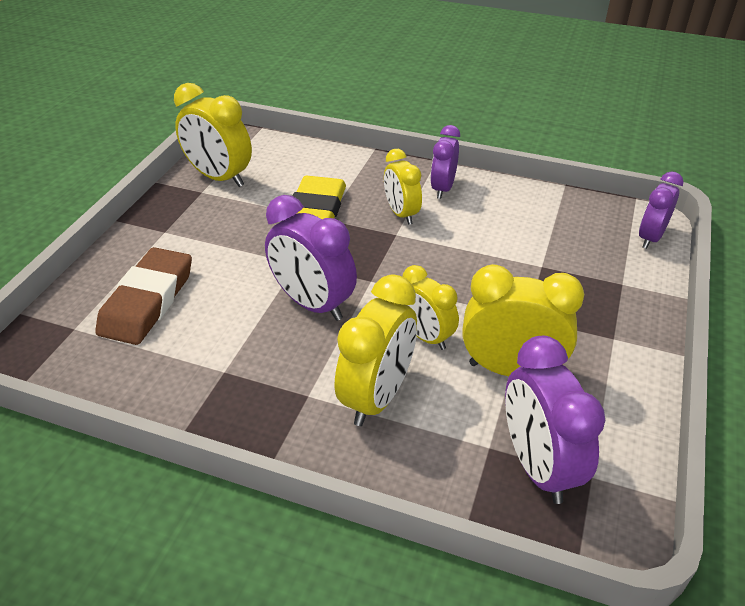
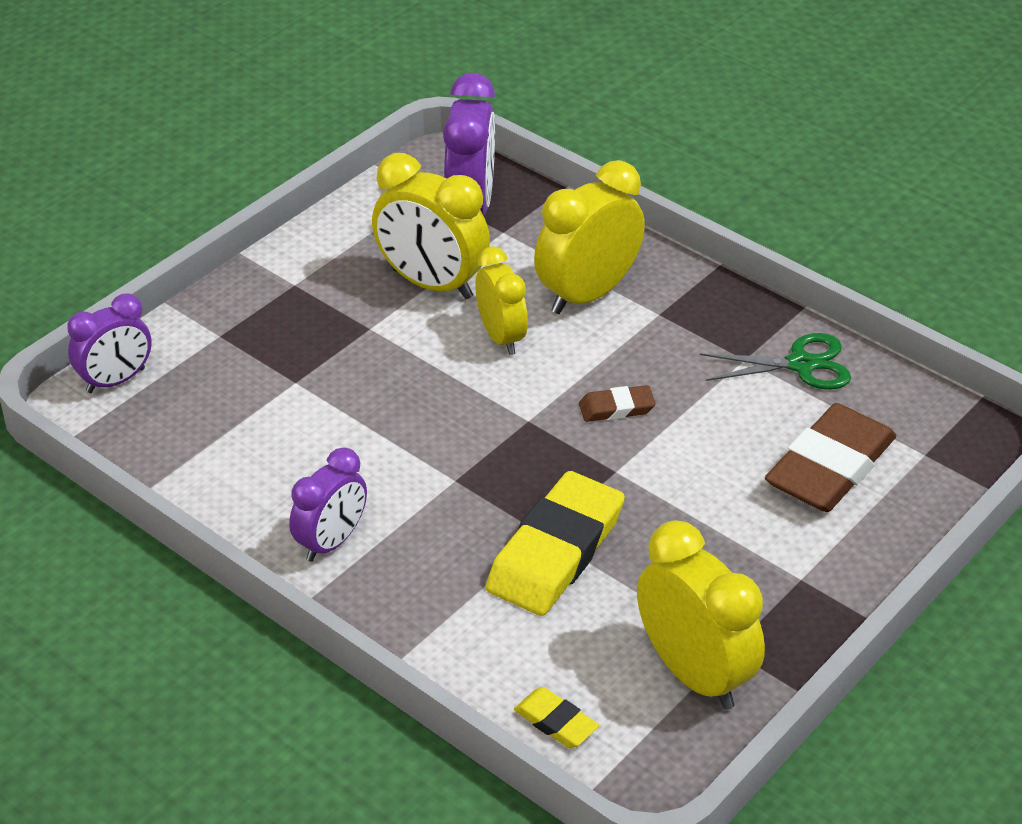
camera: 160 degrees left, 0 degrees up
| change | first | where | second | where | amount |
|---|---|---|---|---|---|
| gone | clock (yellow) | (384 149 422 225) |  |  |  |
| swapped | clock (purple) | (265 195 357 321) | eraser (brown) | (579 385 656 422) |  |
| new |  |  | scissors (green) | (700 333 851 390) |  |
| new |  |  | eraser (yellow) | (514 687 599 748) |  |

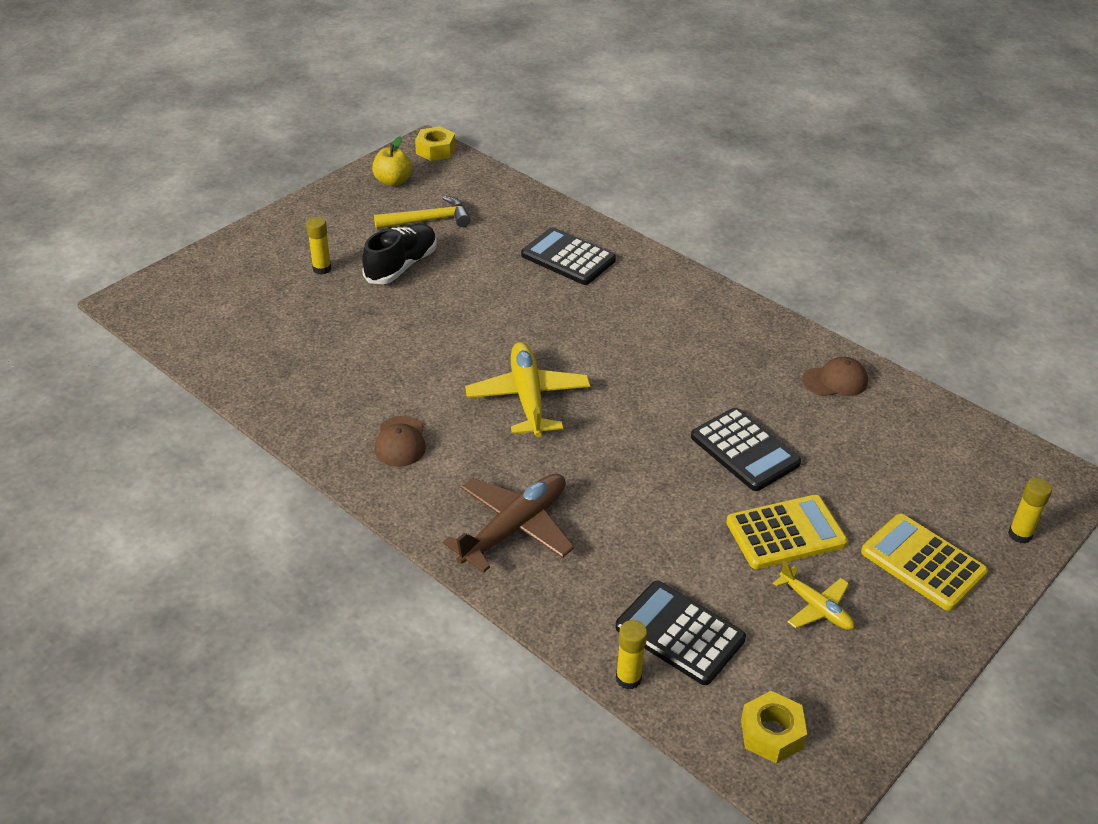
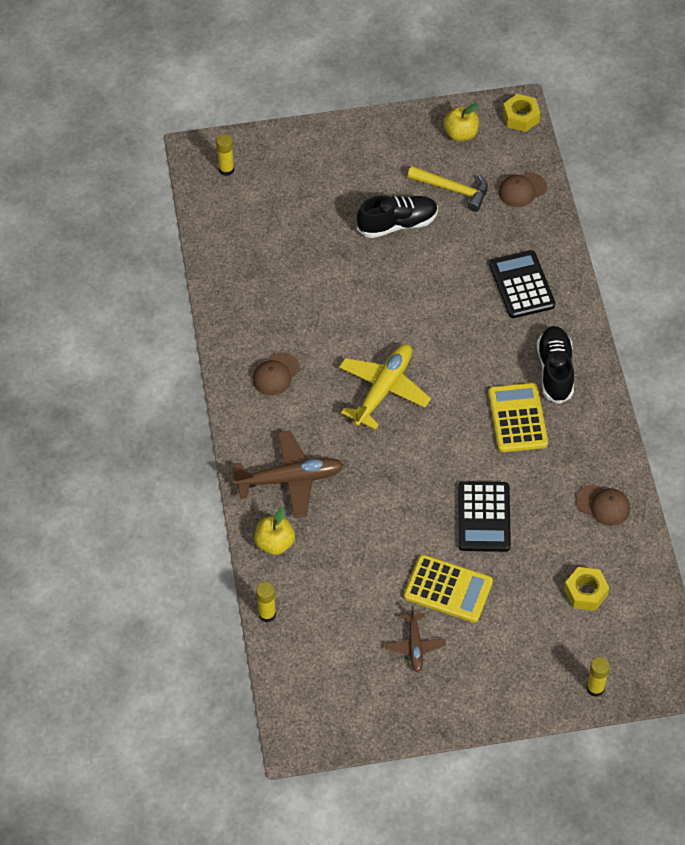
camera: 40 degrees right, 15 degrees up
| change | first | where | second | where | amount |
|---|---|---|---|---|---|
| shifted | glue stick (yellow) | (306 217 332 275) |  | (216 134 234 176) |  |
| shifted | calculator (yellow) | (861 514 988 611) |  | (488 383 548 452) |  |
| repainted | plane (yellow) | (773 561 854 630) | plane (brown) | (385 606 446 672) |  |
| gone | calculator (black) | (615 581 746 685) |  |  |  |
| shifted | nut (yellow) | (741 691 807 764) |  | (564 567 609 611) |  |
| new |  |  | cap (brown) | (498 172 547 207) |  |
| new |  |  | shoe (black) | (537 326 574 404) |  |
| new |  |  | apple (yellow) | (255 508 295 555) |  |

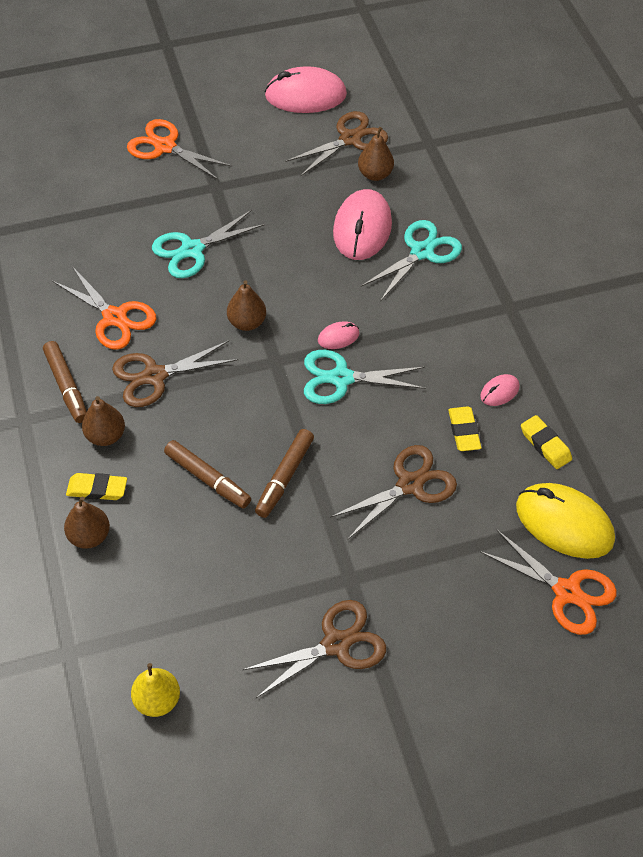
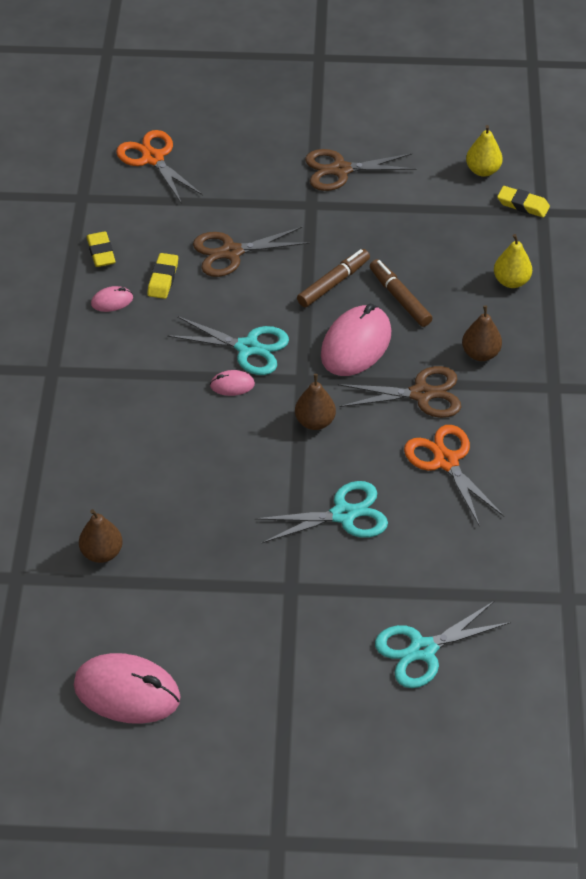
camera: 160 degrees left, 5 degrees down
| change | first | where | second | where | amount |
|---|---|---|---|---|---|
| gone | scissors (brown) | (286 111 388 177) |  |  |  |
| gone | scissors (orange) | (127 119 232 180) |  |  |  |
| shifted | mouse (pink) | (333 189 392 260) |  | (321 304 391 376) |  |
| shifted | scissors (turquoise) | (361 220 462 301) |  | (375 601 511 688) |  |
| gone | marker (brown) | (43 341 87 423) |  |  |  |
| shifted | eraser (yellow) | (66 473 127 500) |  | (497 186 550 218) |  |
| gone | mouse (yellow) | (516 483 615 559) |  |  |  |
| repainted | pear (brown) | (64 496 110 549) | pear (yellow) | (494 234 532 288) |  |

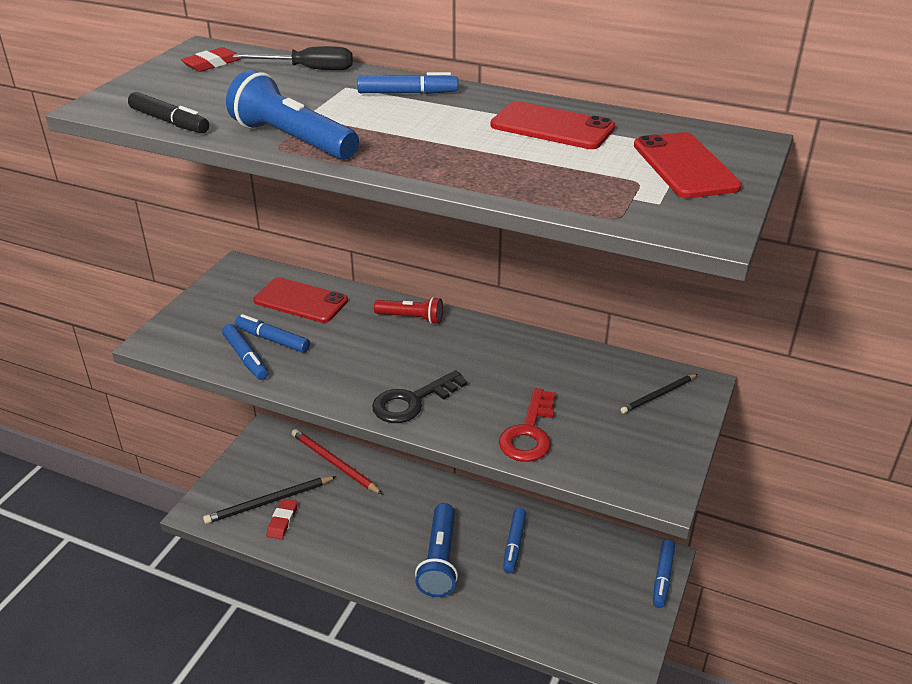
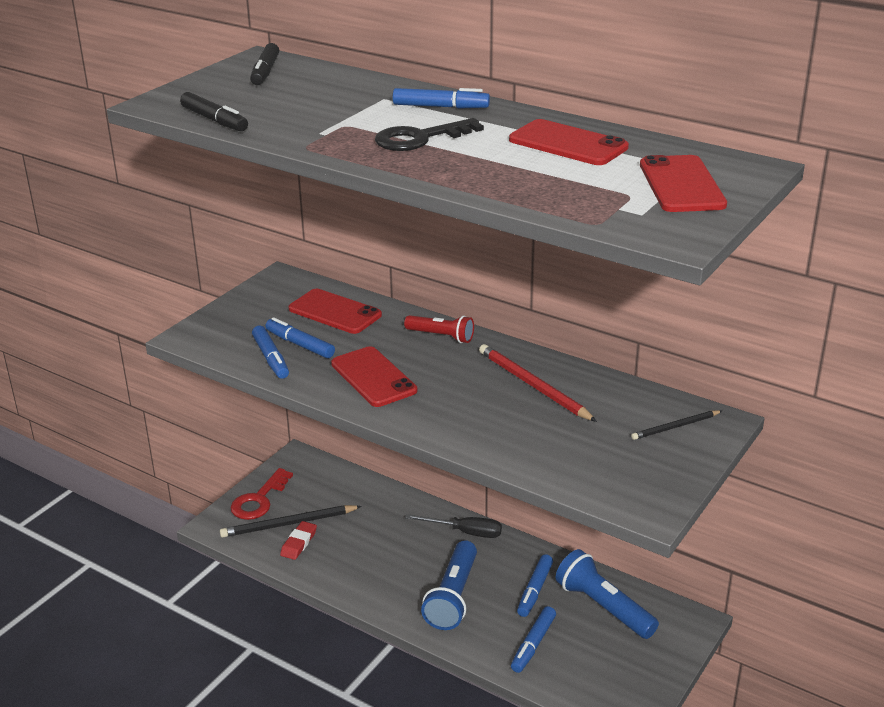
camera: 10 degrees right, 5 degrees down
| change | first | where | second | where | amount |
|---|---|---|---|---|---|
| shifted | screwdriver (black) | (233 46 353 70) |  | (405 514 502 538) |  |
| swapped | eraser (red) | (181 47 241 72) | marker (black) | (250 43 279 85) |  |
| shifted | flashlight (blue) | (226 70 359 160) |  | (556 549 659 639) |  |
| shifted | key (black) | (372 370 468 423) |  | (375 118 484 151) |  |
| shifted | key (red) | (499 388 556 462) |  | (230 468 293 520) |  |
| shifted | pencil (red) | (292 429 383 495) |  | (479 344 597 422) |  |
| shifted | marker (blue) | (653 539 675 608) |  | (511 606 556 673) |  |
| new |  |  | phone (red) | (331 346 417 407) |  |

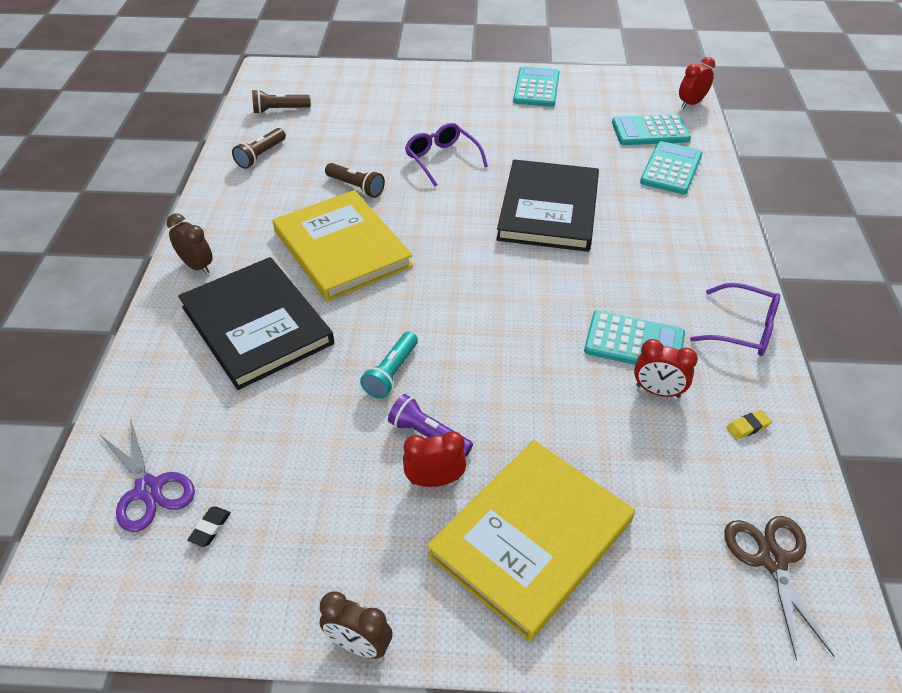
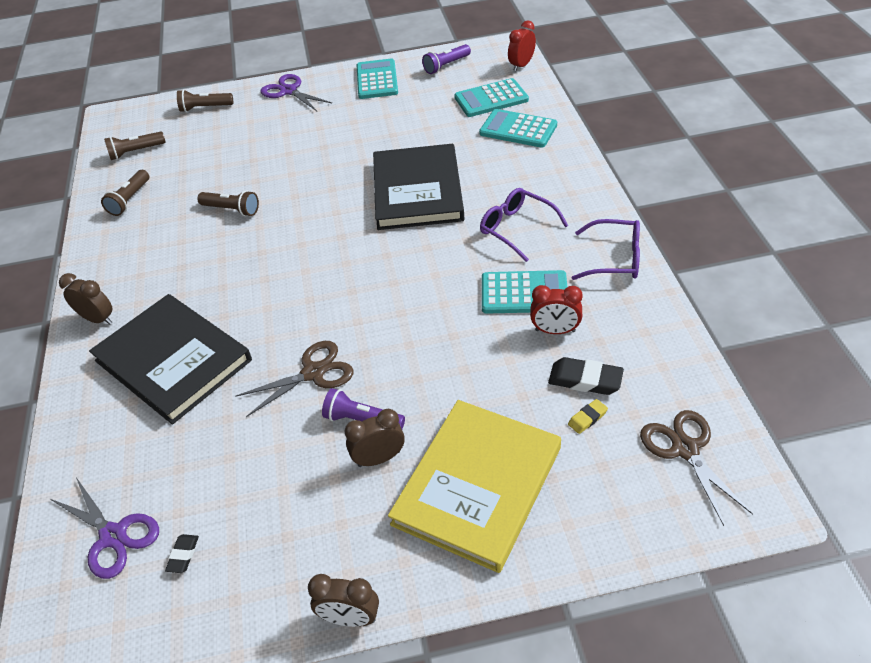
camera: 10 degrees left, 0 degrees up
| change | first | where | second | where | amount |
|---|---|---|---|---|---|
| shifted | glasses (purple) | (405 123 488 186) |  | (480 188 568 262) |  |
| rotated | calculator (turquoise) | (640 141 702 195) |  | (479 109 557 148) | 75 degrees counterclockwise |
| gone | book (yellow) | (273 190 413 302) |  |  |  |
| swapped | flashlight (turquoise) | (360 332 418 399) | scissors (brown) | (235 341 354 417) |  |
| shifted | eraser (yellow) | (726 410 772 440) |  | (568 399 608 434) |  |
| repainted | clock (red) | (403 431 466 487) | clock (brown) | (345 409 405 467) |  |
| new |  |  | flashlight (purple) | (422 44 471 74) |  |
| new |  |  | scissors (purple) | (261 74 332 111) |  |
| new |  |  | flashlight (brown) | (177 89 233 112) |  |
| new |  |  | eraser (black) | (548 357 624 395) |  |

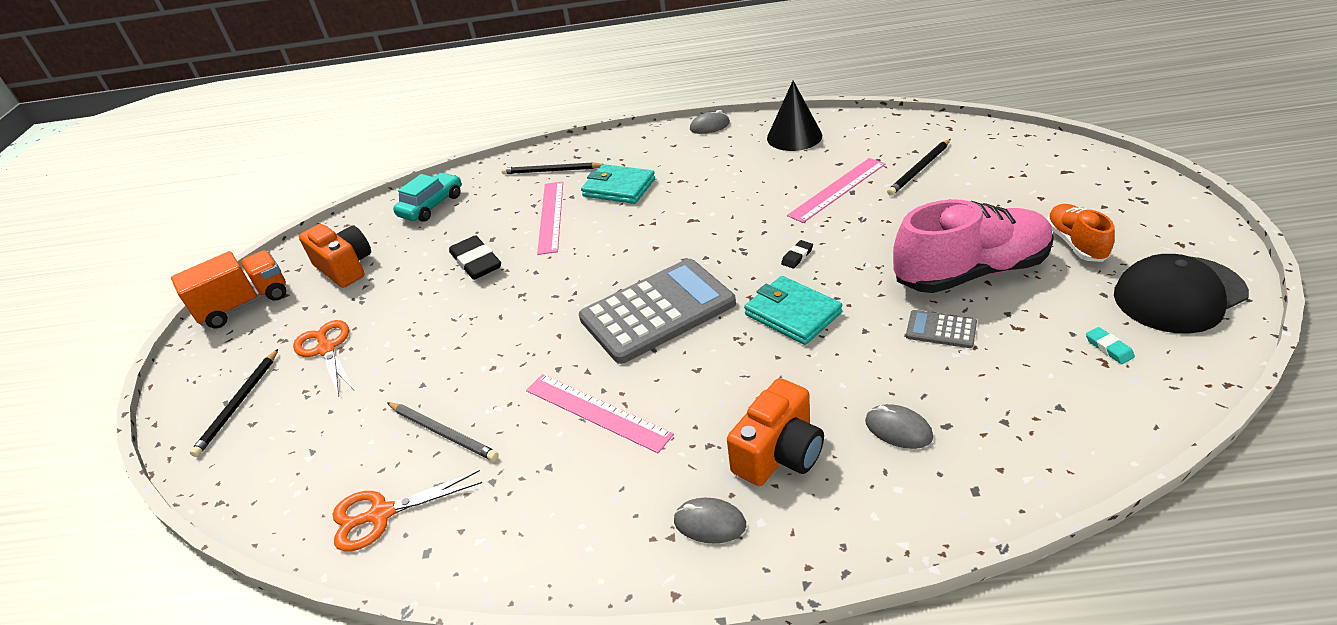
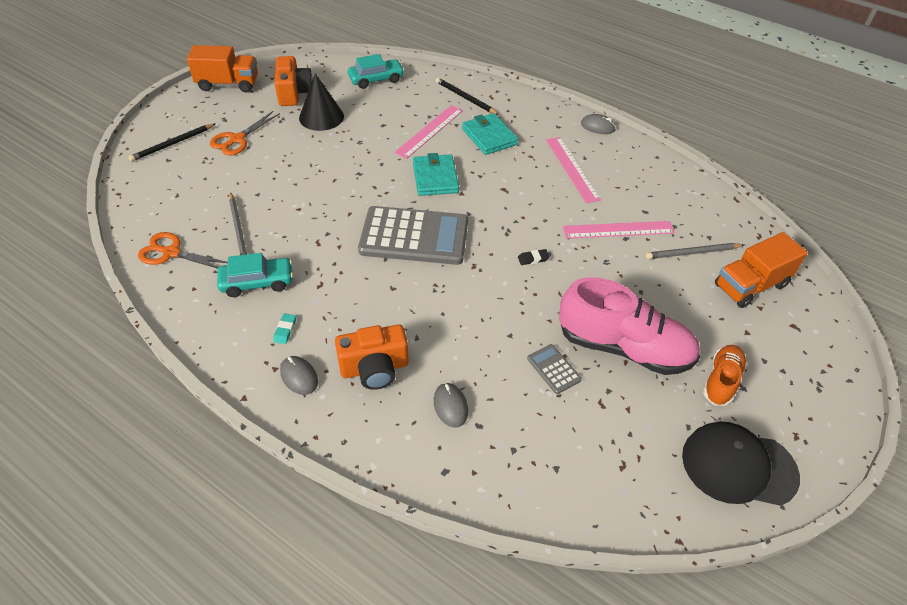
camera: 30 degrees right, 10 degrees up
| change | first | where | second | where | amount |
|---|---|---|---|---|---|
| shifted | cone (black) | (767 81 822 151) |  | (299 73 344 131) |  |
| repainted | pencil (black) | (887 139 951 196) | pencil (grey) | (646 243 744 259) |  |
| gone | eraser (black) | (449 235 501 280) |  |  |  |
| shifted | wallet (turquoise) | (744 276 842 345) |  | (413 153 459 196) |  |
| rotated | scissors (orange) | (293 320 354 397) |  | (210 111 280 156) | 150 degrees counterclockwise |
| shifted | eraser (turquoise) | (1086 327 1135 364) |  | (273 313 296 344) |  |
| shifted | ruler (pink) | (526 374 674 453) |  | (546 137 601 203) |  |
| new |  |  | truck (orange) | (715 232 808 308) |  |
| new |  |  | car (turquoise) | (217 253 293 297) |  |

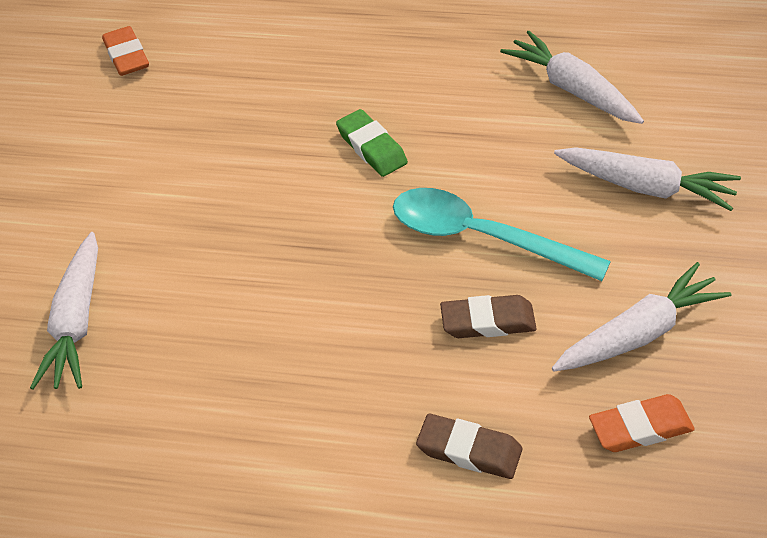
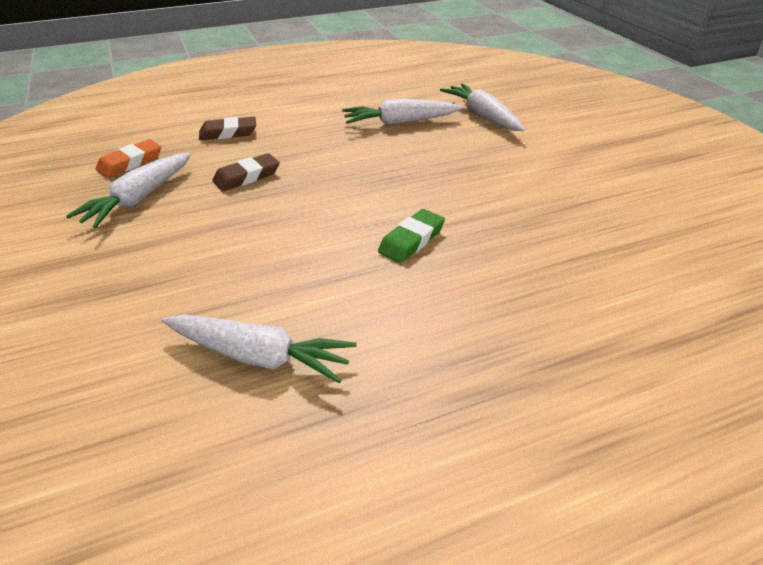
camera: 145 degrees right, 10 degrees down
| change | first | where | second | where | amount |
|---|---|---|---|---|---|
| gone | eraser (orange) | (102 26 149 76) |  |  |  |
| rotated | eraser (green) | (336 109 408 177) |  | (378 209 445 263) | 75 degrees counterclockwise |
| shifted | carrot (white) | (554 147 741 211) |  | (342 99 462 125) |  |
| gone | spoon (turquoise) | (393 188 611 281) |  |  |  |

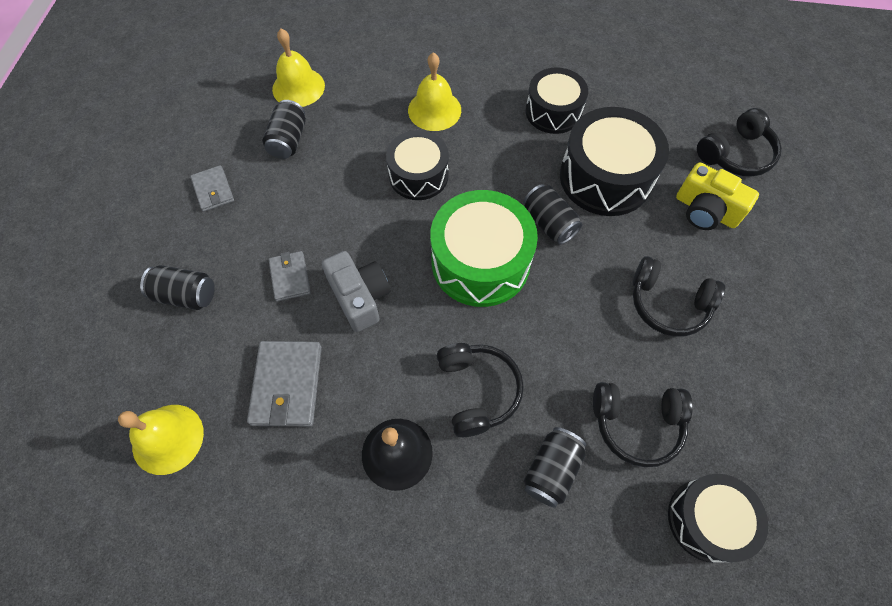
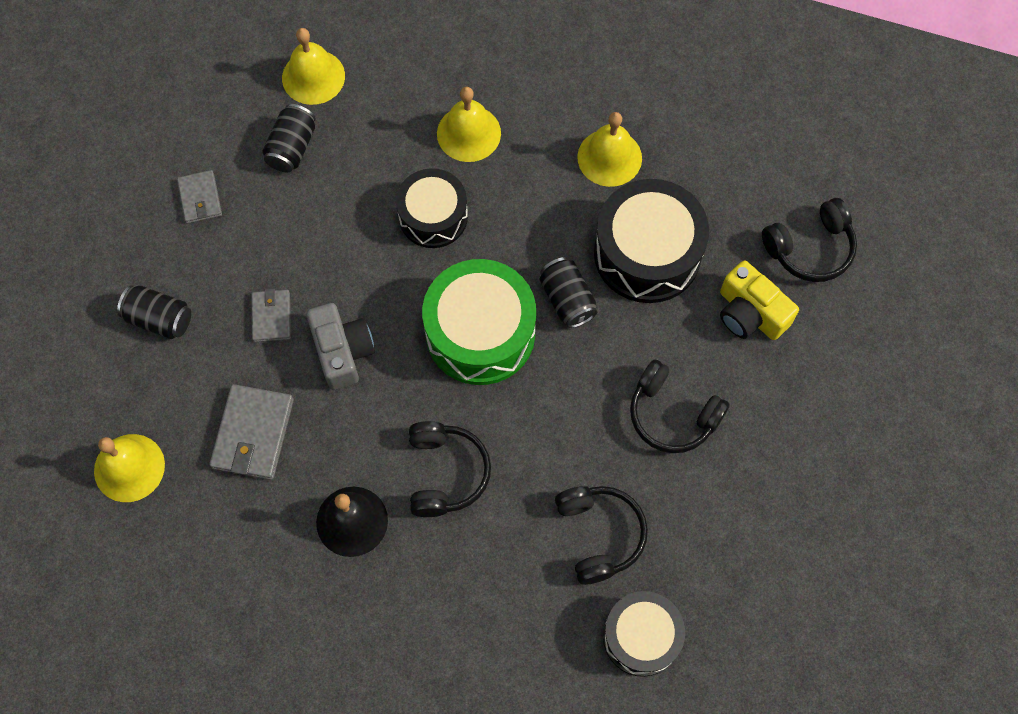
camera: 10 degrees right, 5 degrees up
| change | first | where | second | where | amount |
|---|---|---|---|---|---|
| swapped | drum (black) | (526 67 588 134) | bell (yellow) | (577 112 642 187) |  |
| rotated | headphones (black) | (593 382 693 467) |  | (555 486 648 585) | 120 degrees counterclockwise |
| gone | can (black) | (524 427 587 508) |  |  |  |

